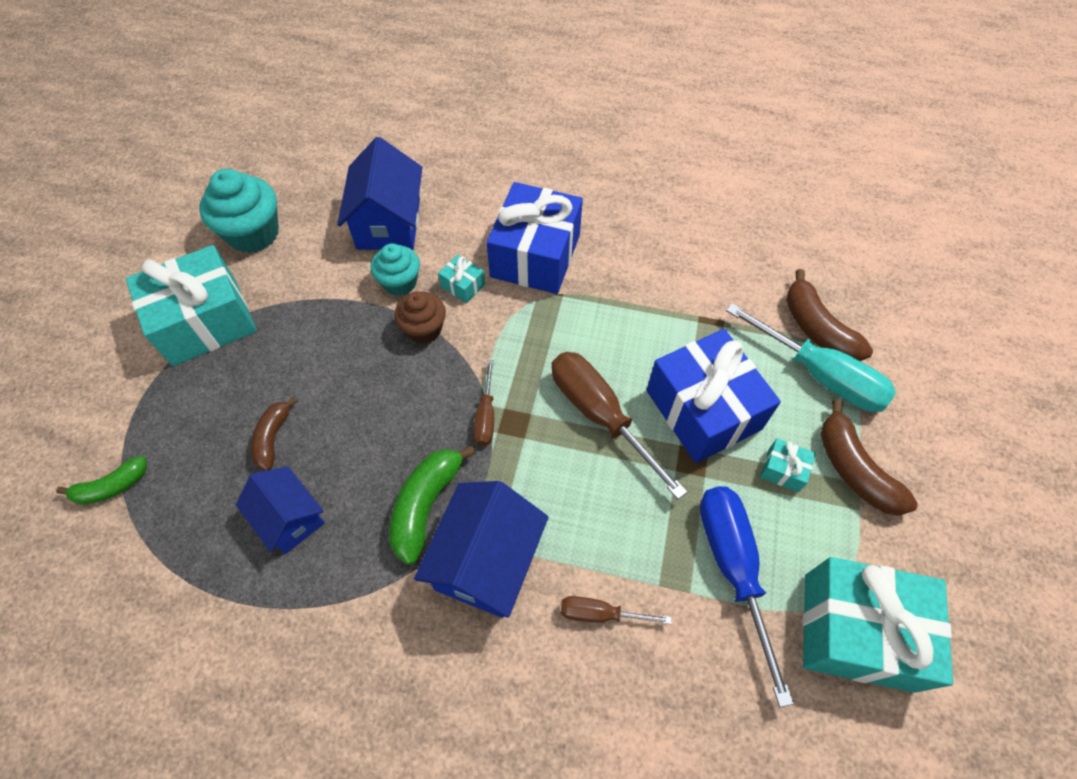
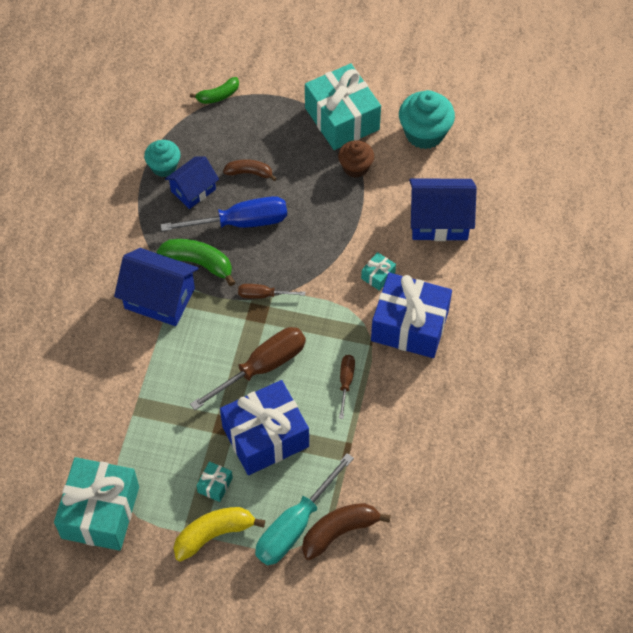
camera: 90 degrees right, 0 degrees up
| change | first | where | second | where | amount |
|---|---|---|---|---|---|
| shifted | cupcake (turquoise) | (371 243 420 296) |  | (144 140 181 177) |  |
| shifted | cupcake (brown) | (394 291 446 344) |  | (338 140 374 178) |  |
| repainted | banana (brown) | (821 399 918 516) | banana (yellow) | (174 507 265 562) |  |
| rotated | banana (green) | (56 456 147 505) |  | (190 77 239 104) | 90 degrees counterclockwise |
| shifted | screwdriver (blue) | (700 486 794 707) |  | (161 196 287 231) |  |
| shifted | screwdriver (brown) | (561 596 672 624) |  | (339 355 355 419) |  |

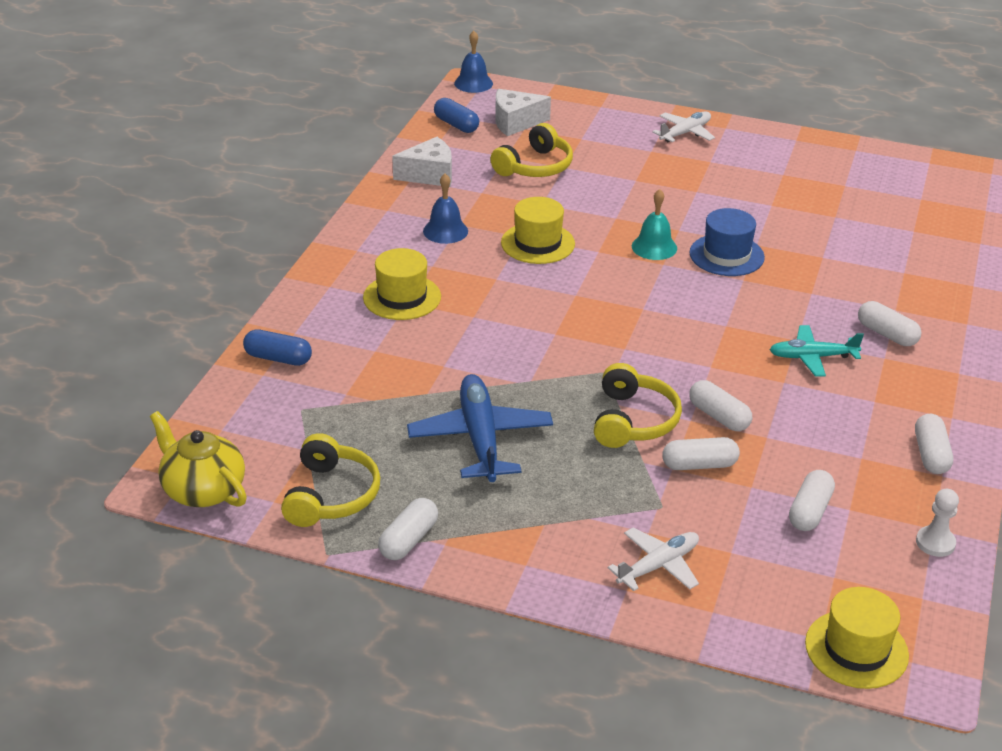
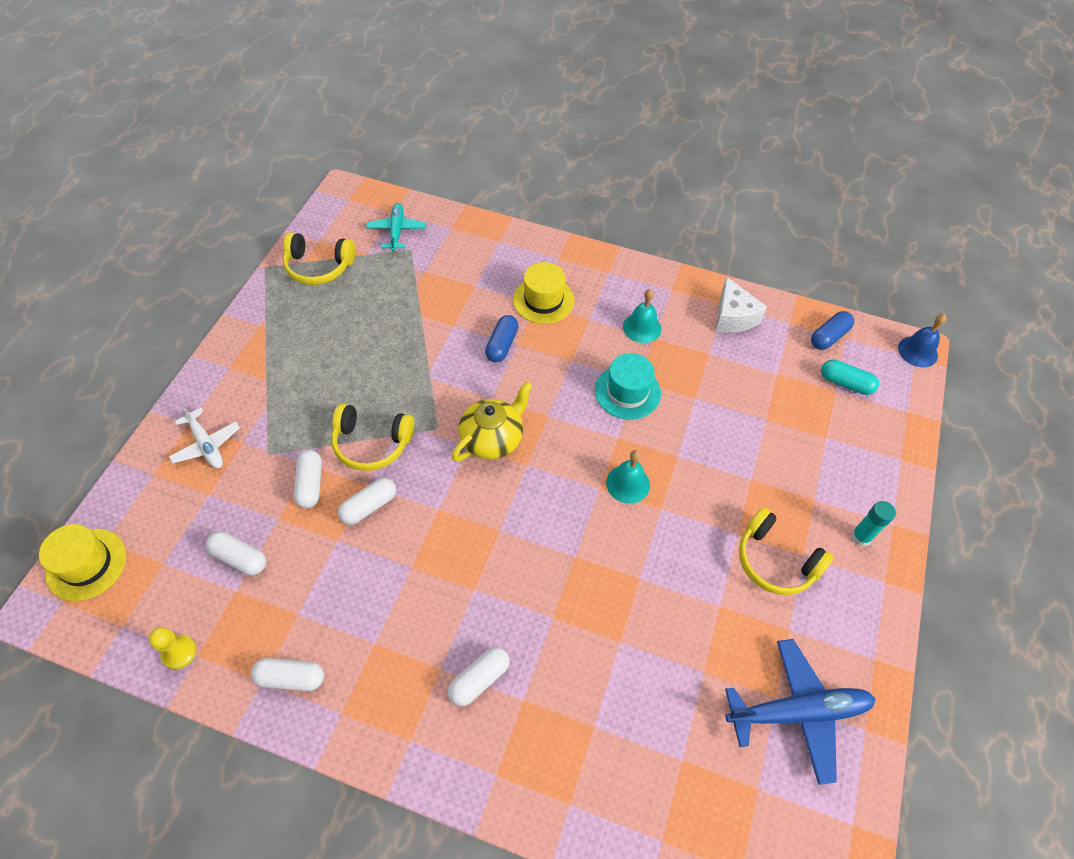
camera: 90 degrees right, 20 degrees up
| change | first | where | second | where | amount |
|---|---|---|---|---|---|
| swapped | cheese (white) | (495 89 551 136) | capsule (turquoise) | (821 359 879 395) |  |
| swapped | plane (white) | (652 111 715 142) | glue stick (turquoise) | (851 501 896 546) |  |
| shifted | headphones (yellow) | (490 123 573 177) |  | (739 507 833 595) |  |
| repainted | bell (blue) | (423 173 468 244) | bell (turquoise) | (623 289 661 343) |  |
| repainted | hat (yellow) | (501 197 575 264) | hat (turquoise) | (595 353 661 420) |  |
| gone | hat (blue) | (690 208 765 276) |  |  |  |
| shifted | plane (turquoise) | (770 325 864 377) |  | (366 203 426 251) |  |
| shifted | capsule (blue) | (243 329 312 366) |  | (485 315 519 362) |  |
| shifted | plane (blue) | (407 374 553 482) |  | (725 639 875 785) |  |
| shifted | teapot (yellow) | (150 411 247 507) |  | (452 381 533 462) |  |
| repainted | pawn (white) | (916 489 959 557) | pawn (yellow) | (149 627 196 669) |  |
| gone | capsule (white) | (378 498 438 560) |  |  |  |

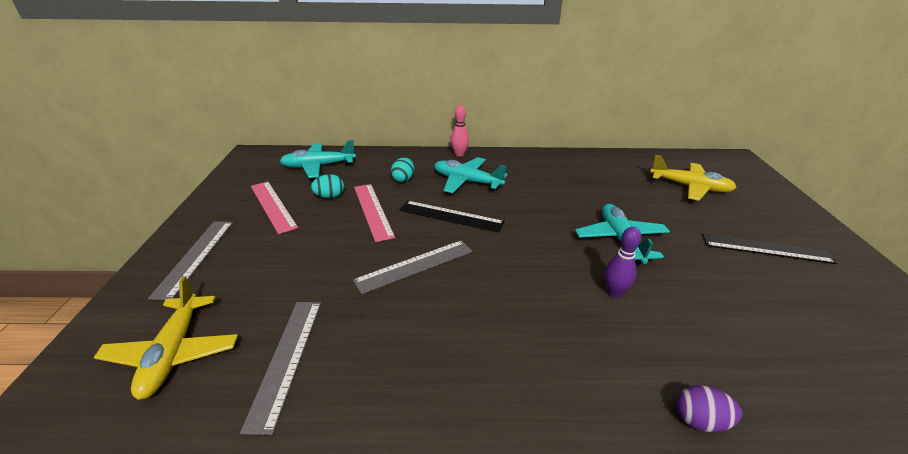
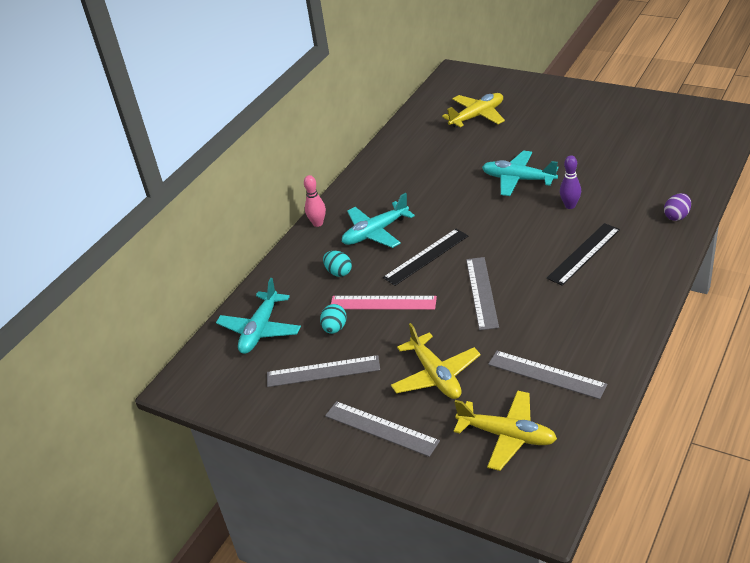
camera: 55 degrees left, 5 degrees up
| change | first | where | second | where | amount |
|---|---|---|---|---|---|
| repainted | ruler (pink) | (251 181 298 234) | ruler (grey) | (267 355 380 387) |  |
| shifted | ruler (black) | (702 233 836 264) |  | (546 223 620 286) |  |
| new |  |  | plane (yellow) | (391 323 481 399) |  |

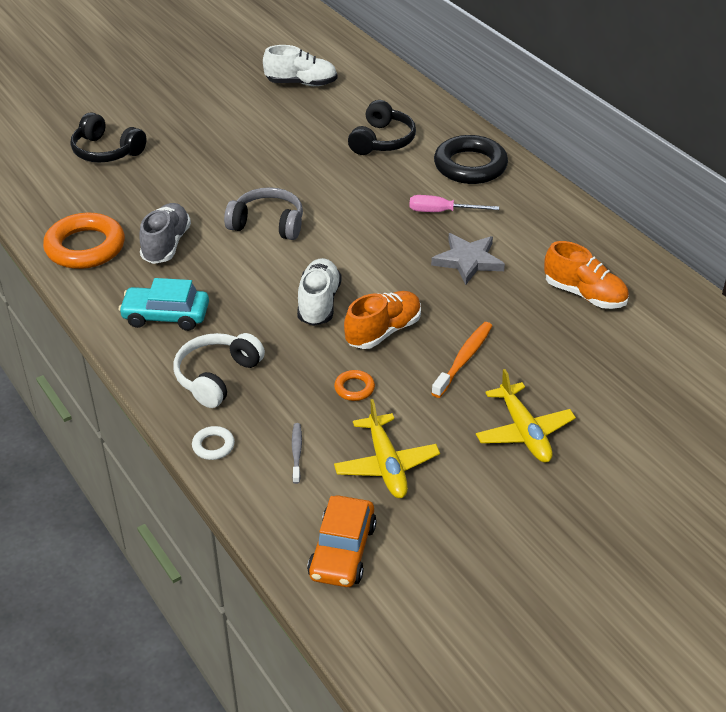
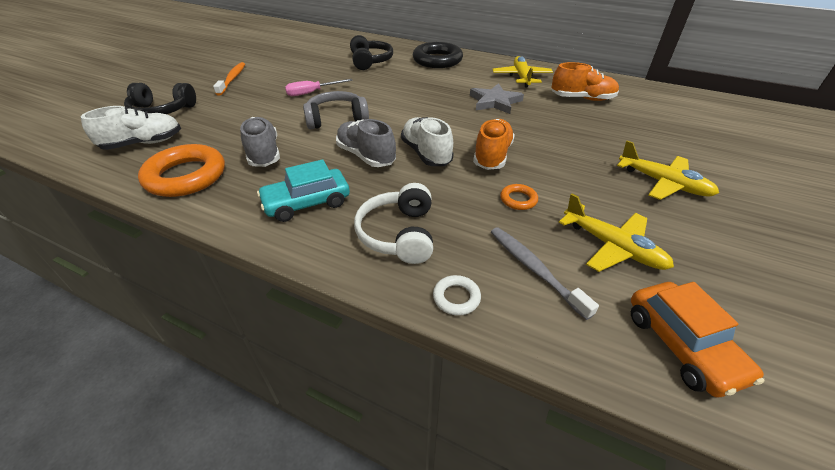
camera: 30 degrees left, 0 degrees up
| change | first | where | second | where | amount |
|---|---|---|---|---|---|
| shifted | shoe (white) | (263 45 337 86) |  | (81 106 181 150) |  |
| shifted | screwdriver (pink) | (409 195 499 212) |  | (285 79 353 96) |  |
| shifted | toothbrush (orange) | (431 322 492 398) |  | (213 62 245 96) |  |
| scaled | toothbrush (grey) | (292 423 302 484) |  | (491 227 599 320) | x1.63 |
| new |  |  | plane (yellow) | (492 56 553 87) |  |
| new |  |  | shoe (grey) | (336 119 396 167) |  |

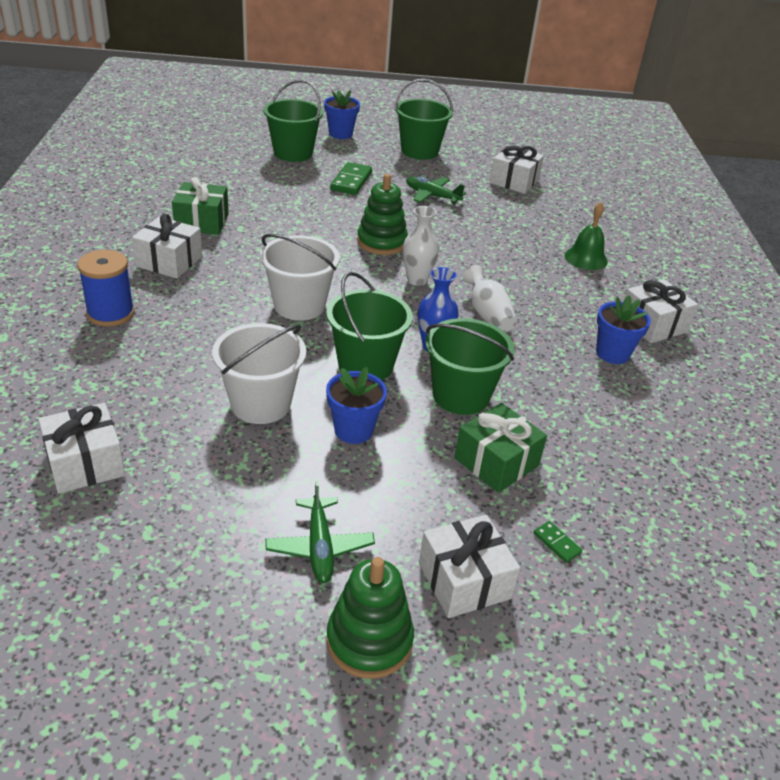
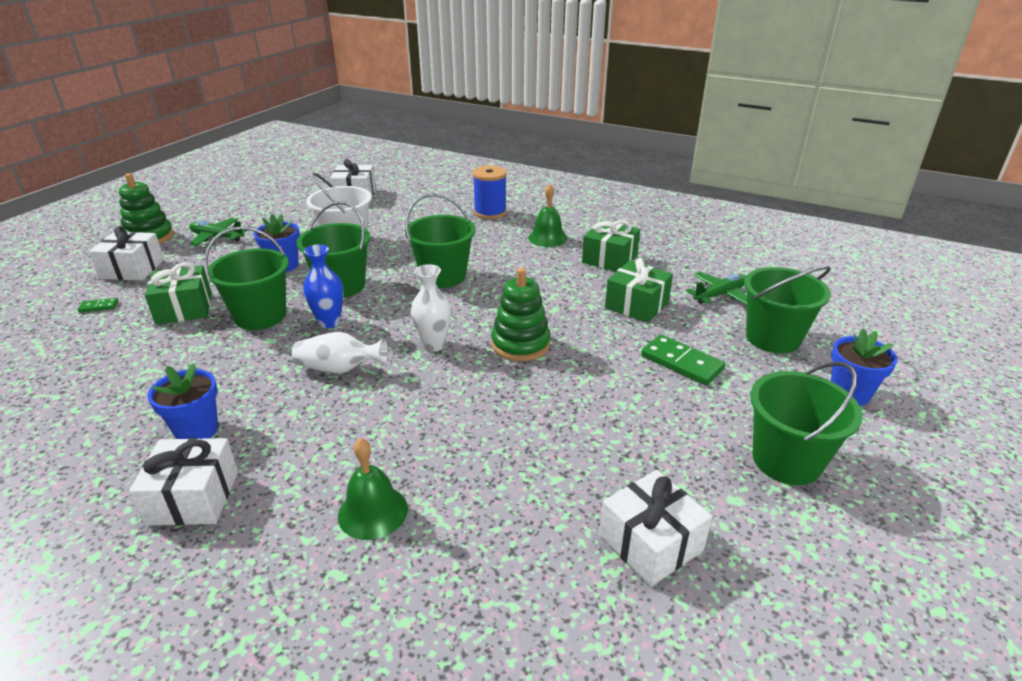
camera: 120 degrees right, 5 degrees down
| change | first | where | second | where | amount |
|---|---|---|---|---|---|
| shifted | plane (green) | (406 177 466 204) |  | (686 272 747 305) |  |
| swapped | gift (white) | (132 214 202 279) | bell (green) | (528 184 568 247) |  |
| repainted | bucket (white) | (260 234 340 321) | bucket (green) | (405 193 476 288) |  |
| new |  |  | gift (green) | (605 258 673 323) |  |

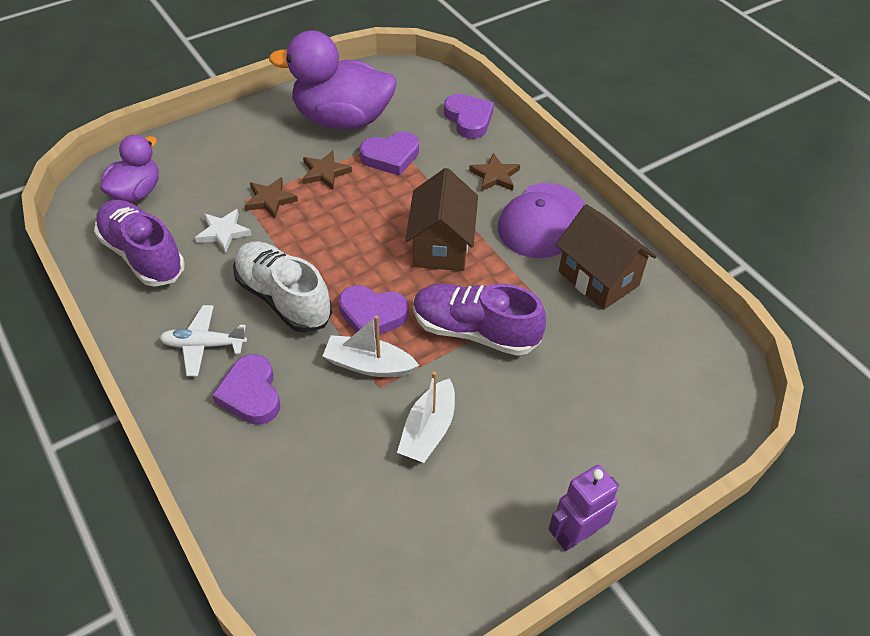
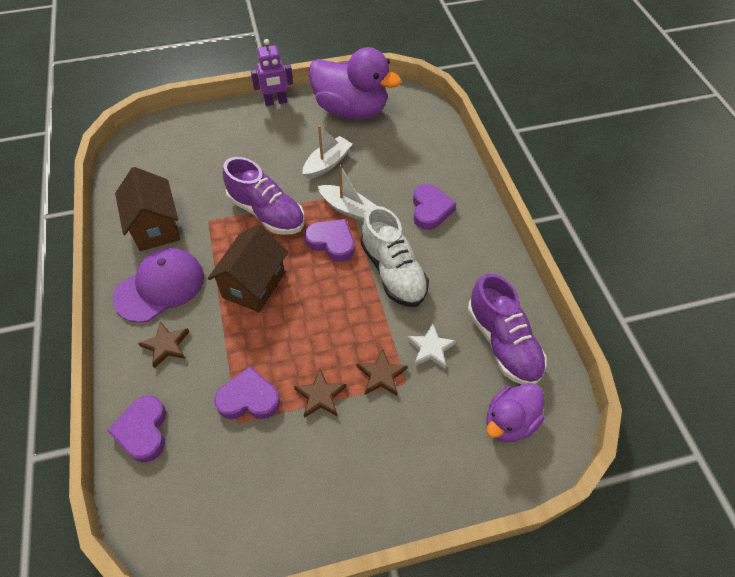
camera: 160 degrees left, 5 degrees up
| change | first | where | second | where | amount |
|---|---|---|---|---|---|
| shifted | duck (purple) | (269 31 397 130) |  | (308 47 402 120) |  |
| gone | plane (white) | (159 305 247 377) |  |  |  |

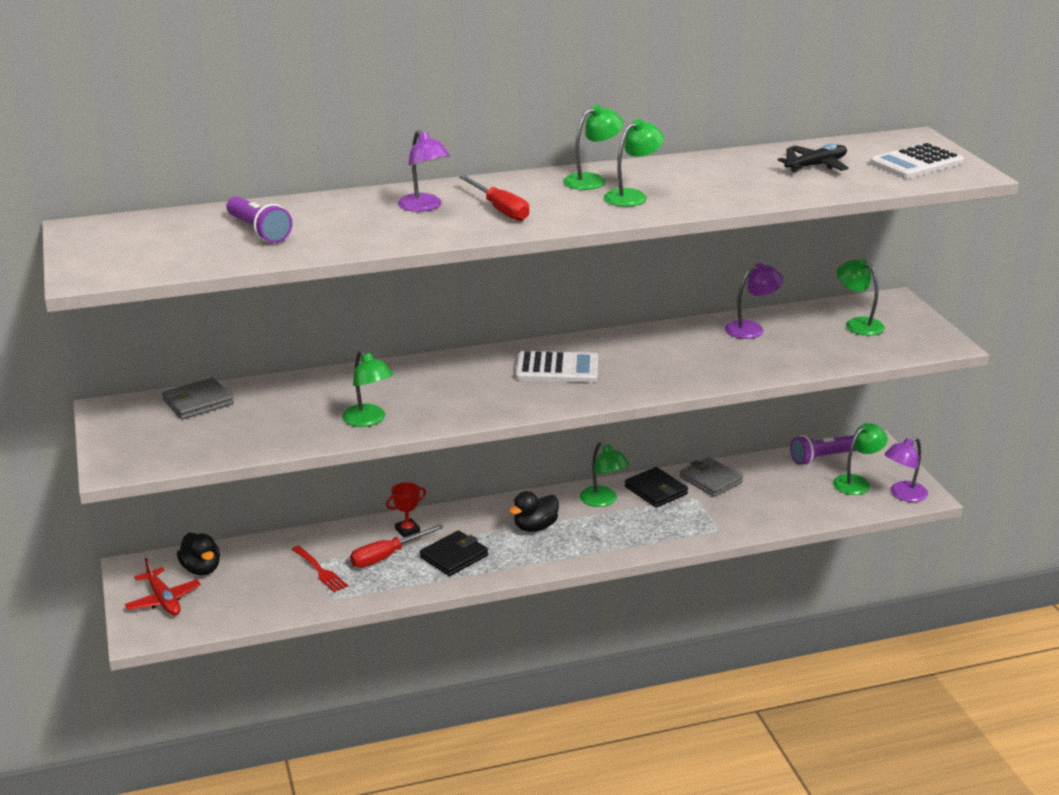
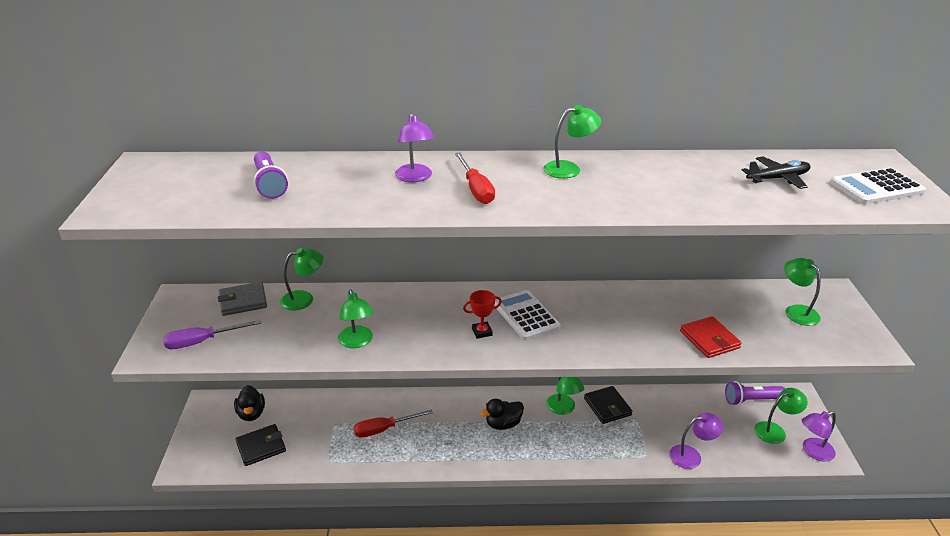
camera: 15 degrees right, 5 degrees up
| change | first | where | second | where | amount |
|---|---|---|---|---|---|
| shifted | lamp (green) | (604 119 664 207) |  | (280 248 323 311) |  |
| shifted | lamp (purple) | (725 263 783 339) |  | (669 413 724 469) |  |
| rotated | calculator (white) | (515 351 598 383) |  | (494 290 561 340) | 135 degrees counterclockwise |
| gone | wallet (grey) | (680 457 743 497) |  |  |  |
| shifted | trophy (red) | (386 482 426 538) |  | (463 290 502 339) |  |
| shifted | wallet (black) | (420 530 488 576) |  | (235 424 286 466) |  |
| gone | fork (red) | (291 545 348 593) |  |  |  |
| gone | plane (red) | (125 558 201 616) |  |  |  |
| new |  |  | wallet (red) | (680 316 742 358) |  |
| new |  |  | screwdriver (purple) | (163 320 261 349) |  |

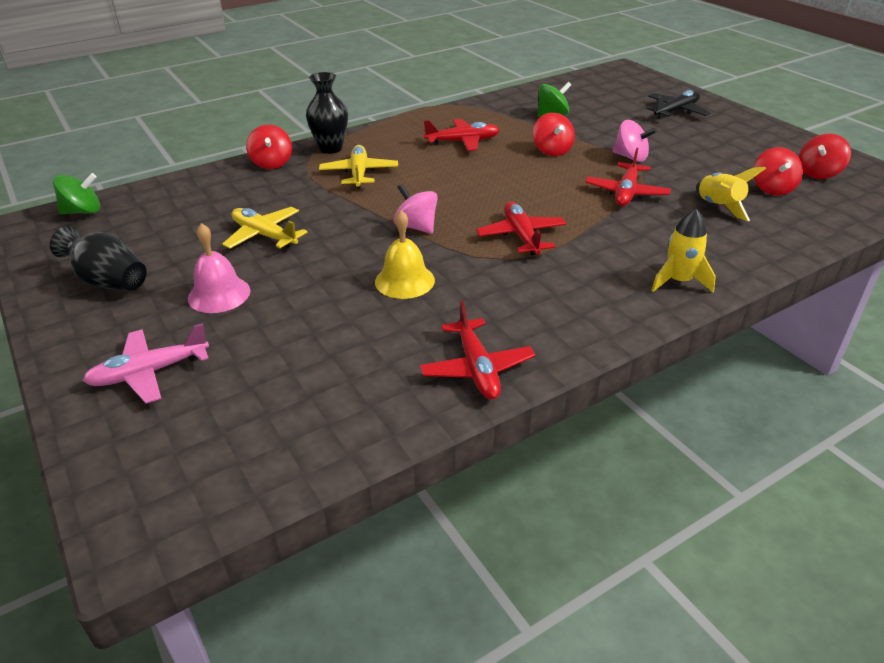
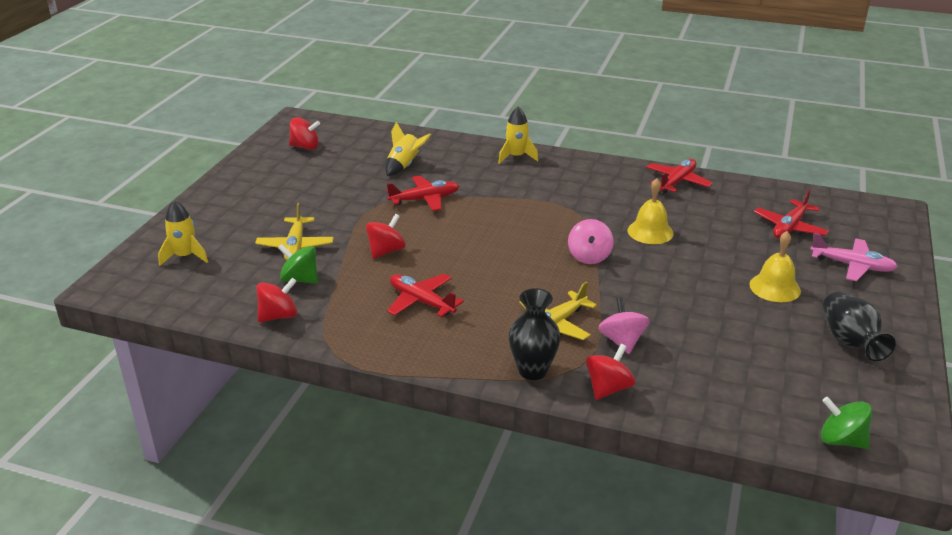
camera: 130 degrees left, 5 degrees down
| change | first | where | second | where | amount |
|---|---|---|---|---|---|
| gone | plane (black) | (646 90 711 119) |  |  |  |
| shifted | spinning top (pink) | (612 120 657 162) |  | (598 297 650 354) |  |
| shifted | spinning top (red) | (754 147 803 196) |  | (256 278 297 322) |  |
| shifted | plane (red) | (476 202 567 256) |  | (754 189 829 238) |  |
| shifted | plane (yellow) | (223 207 307 249) |  | (255 203 334 261) |  |
| repainted | bell (pink) | (188 223 251 313) | bell (yellow) | (749 231 801 302) |  |
| new |  |  | rocket (yellow) | (158 200 208 266) |  |

